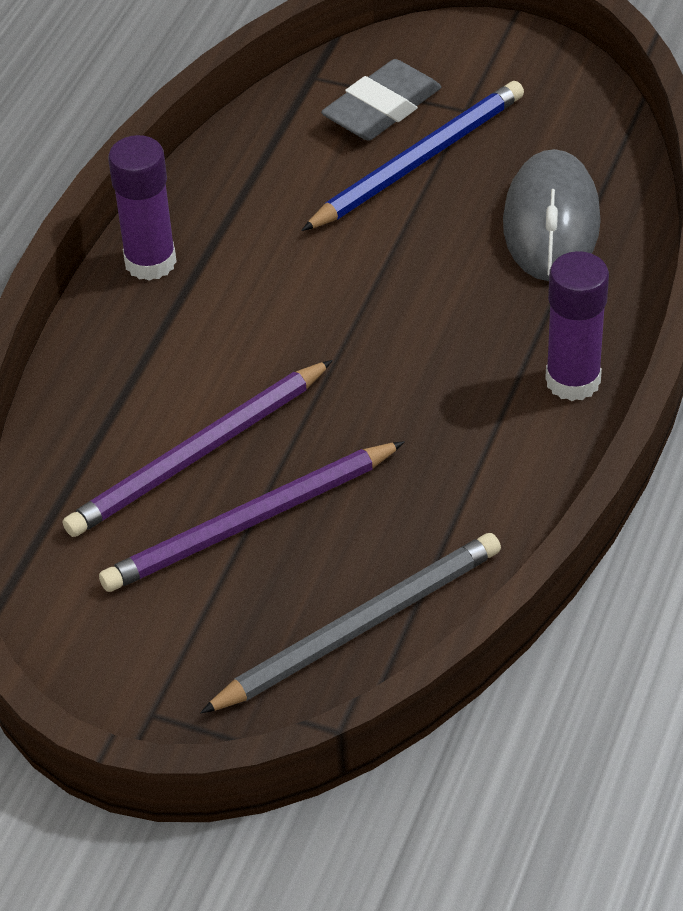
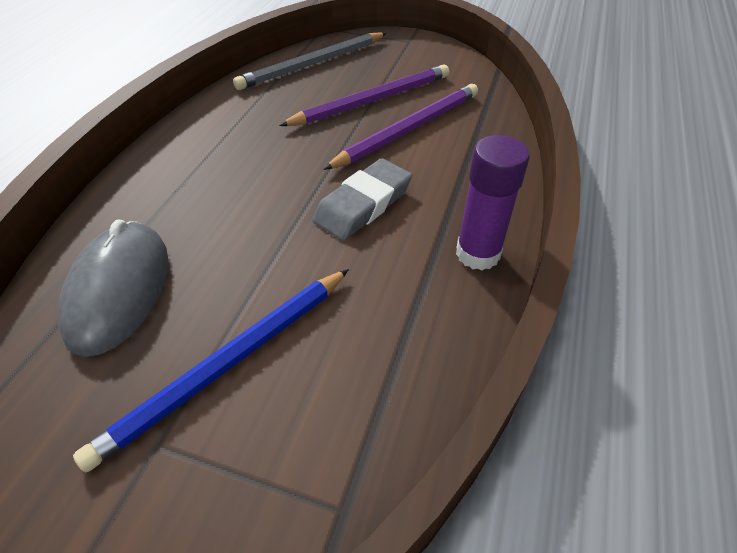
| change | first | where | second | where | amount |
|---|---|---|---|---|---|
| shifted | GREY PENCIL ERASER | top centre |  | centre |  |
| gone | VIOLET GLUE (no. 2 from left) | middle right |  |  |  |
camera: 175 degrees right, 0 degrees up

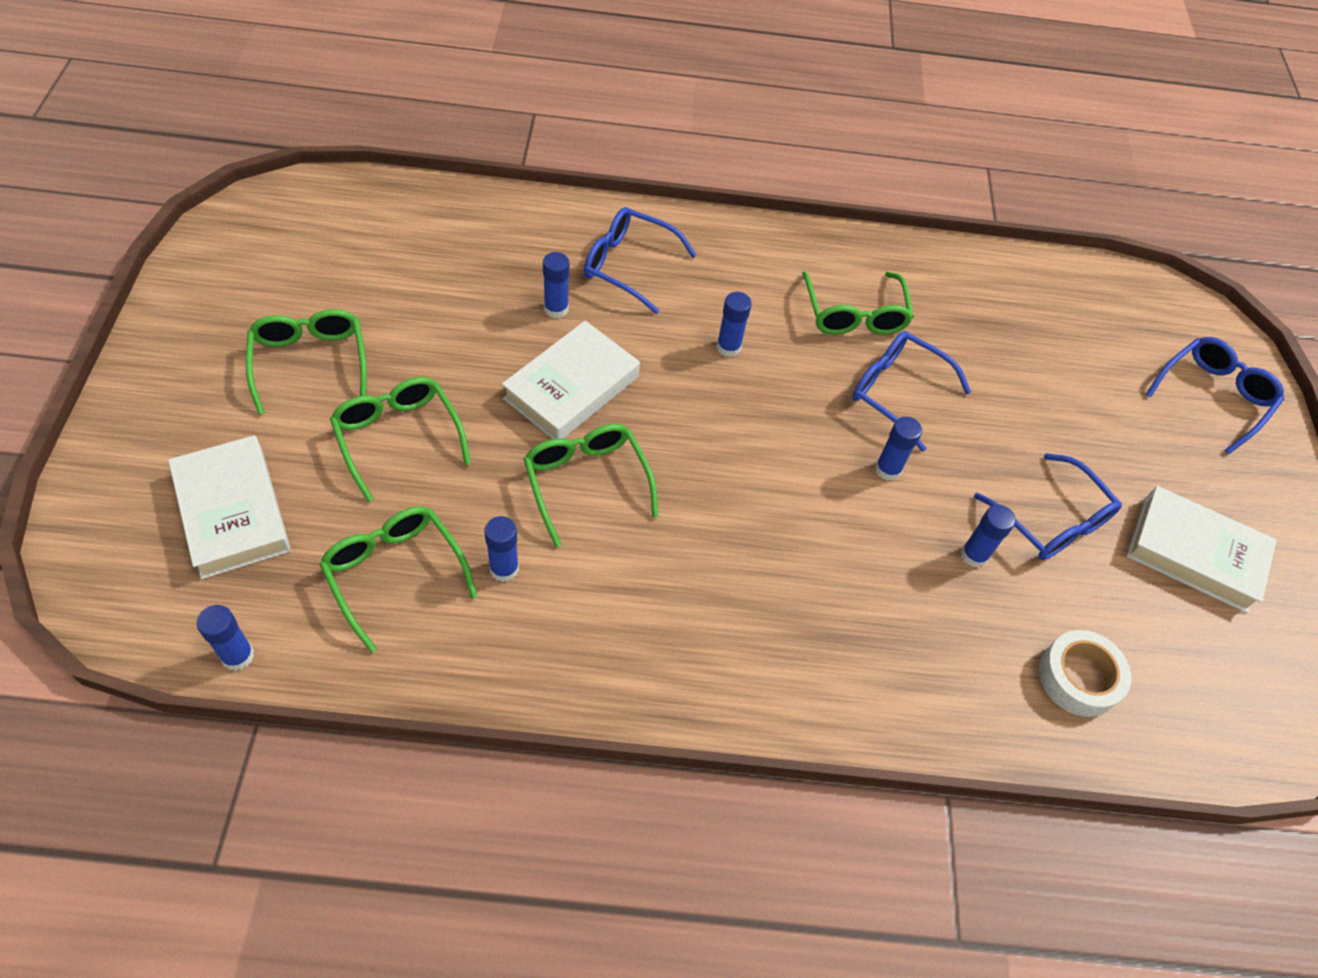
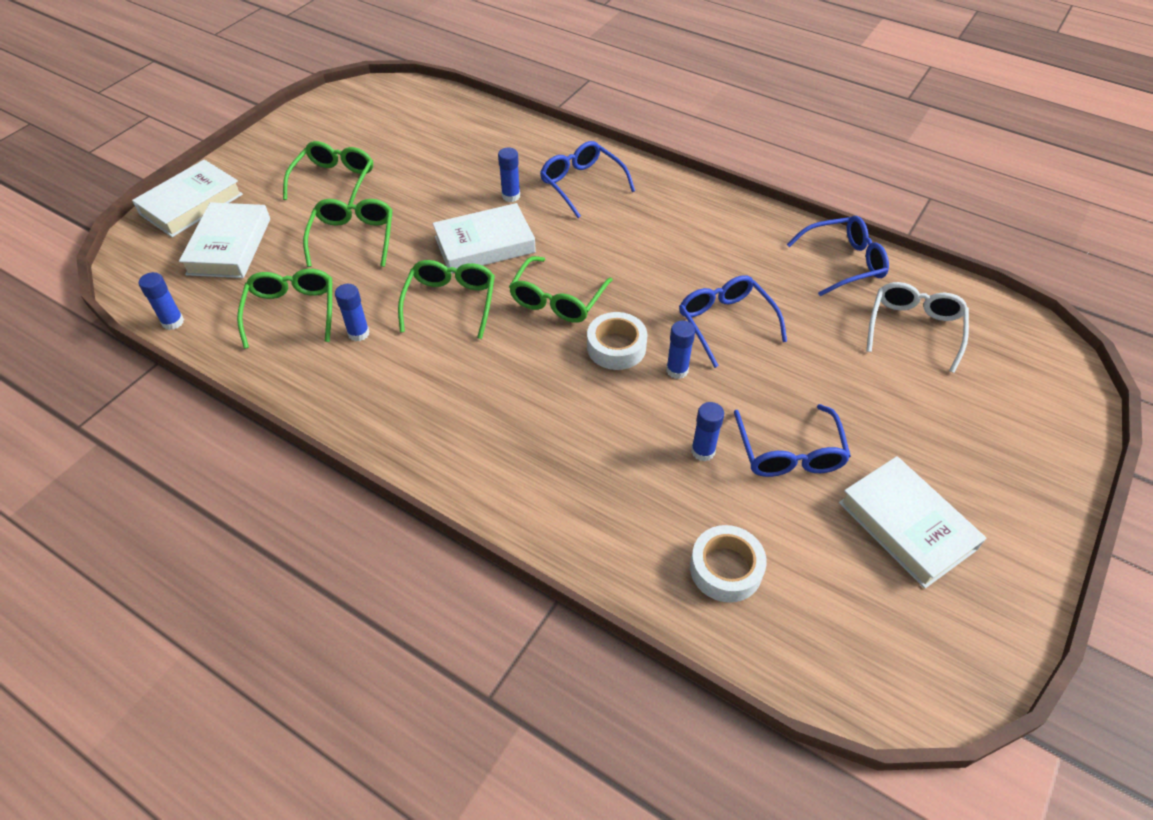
| change | first | where | second | where | amount |
|---|---|---|---|---|---|
| gone | ROYAL BLUE GLUE (no. 4 from left) | top centre |  |  |  |
| shifted | GREEN GLASSES (no. 5 from left) | top centre |  | centre |  |
| shifted | ROYAL BLUE GLASSES (no. 4 from left) | middle right |  | top right |  |
| new |  |  | WHITE HARDCOVER (no. 1 from left) | top left |  |
| new |  |  | WHITE TAPE (no. 1 from left) | centre |  |
| new |  |  | WHITE GLASSES | middle right |  |
camera: 35 degrees right, 5 degrees down

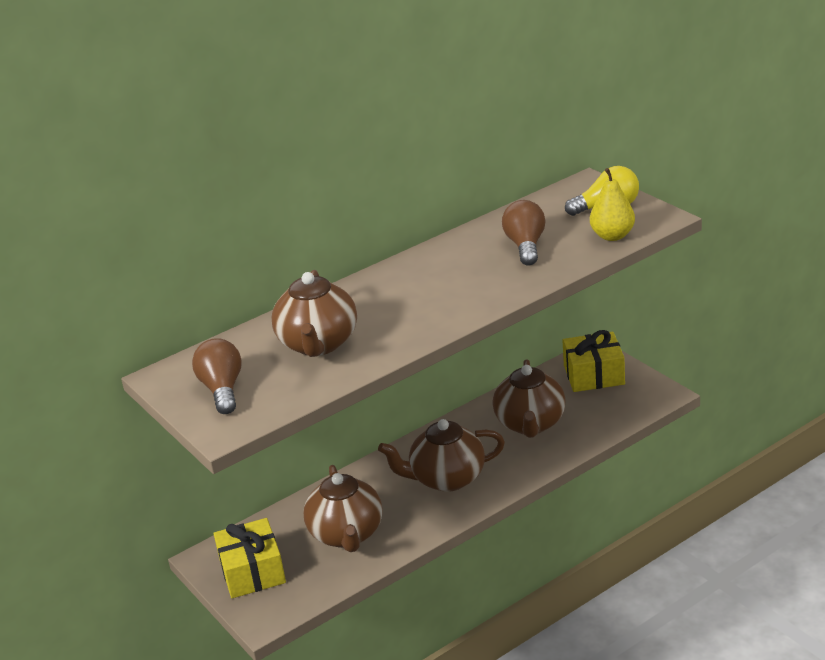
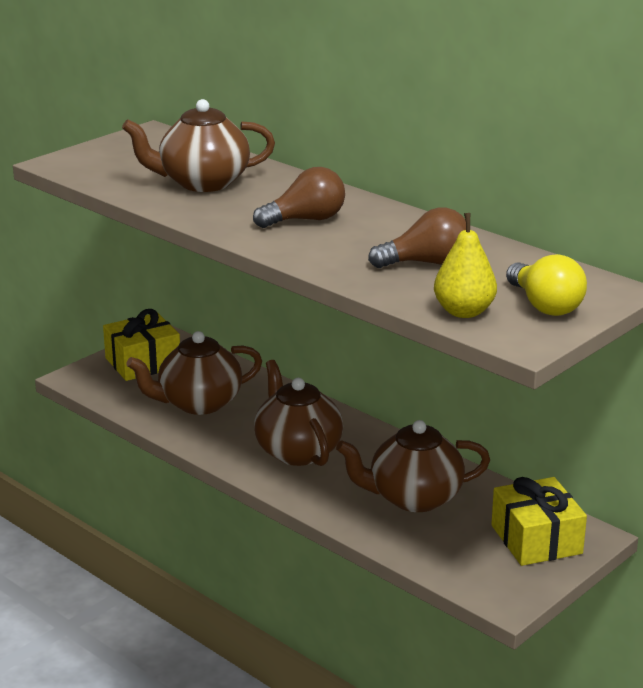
| change | first | where | second | where | amount |
|---|---|---|---|---|---|
| shifted | DARK BROWN BULB (no. 1 from left) | middle left |  | top centre |  |
camera: 75 degrees right, 5 degrees down

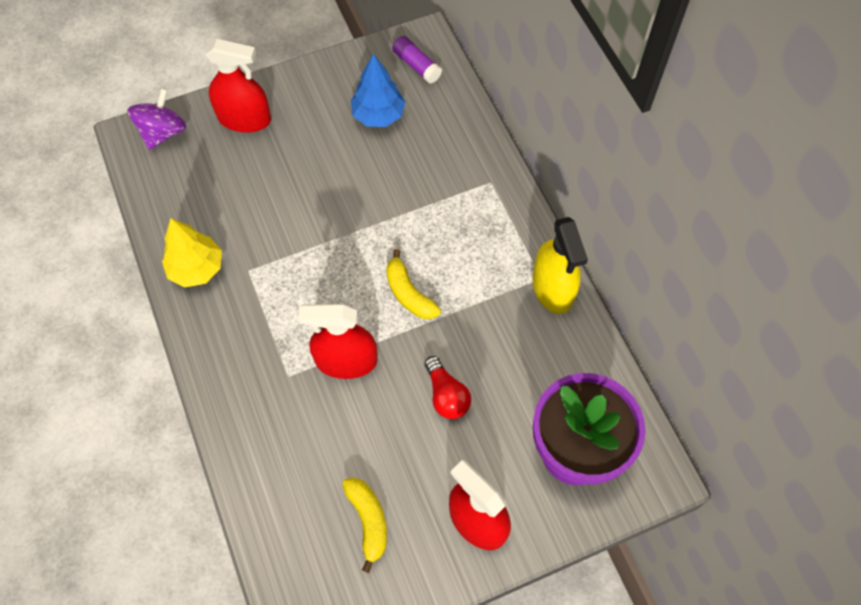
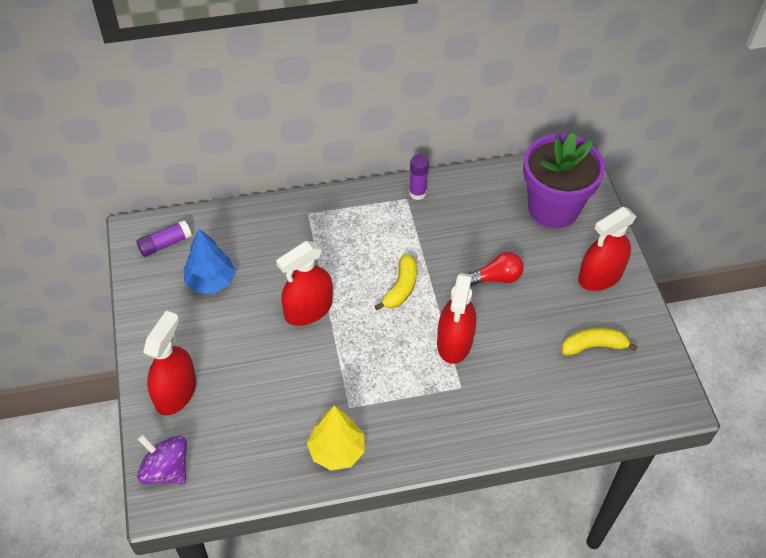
| change | first | where | second | where | amount |
|---|---|---|---|---|---|
| rotated | BRIGHT YELLOW TOY BANANA (no. 2 from left in the first image) | centre | BRIGHT YELLOW TOY BANANA (no. 1 from left) | centre | 45 degrees counterclockwise |
| swapped | BRIGHT YELLOW SPRAYER | centre | VIOLET GLUE (no. 2 from left) | top centre |  |
| new |  |  | RED SPRAYER (no. 2 from left) | centre |  |
camera: 80 degrees left, 10 degrees down

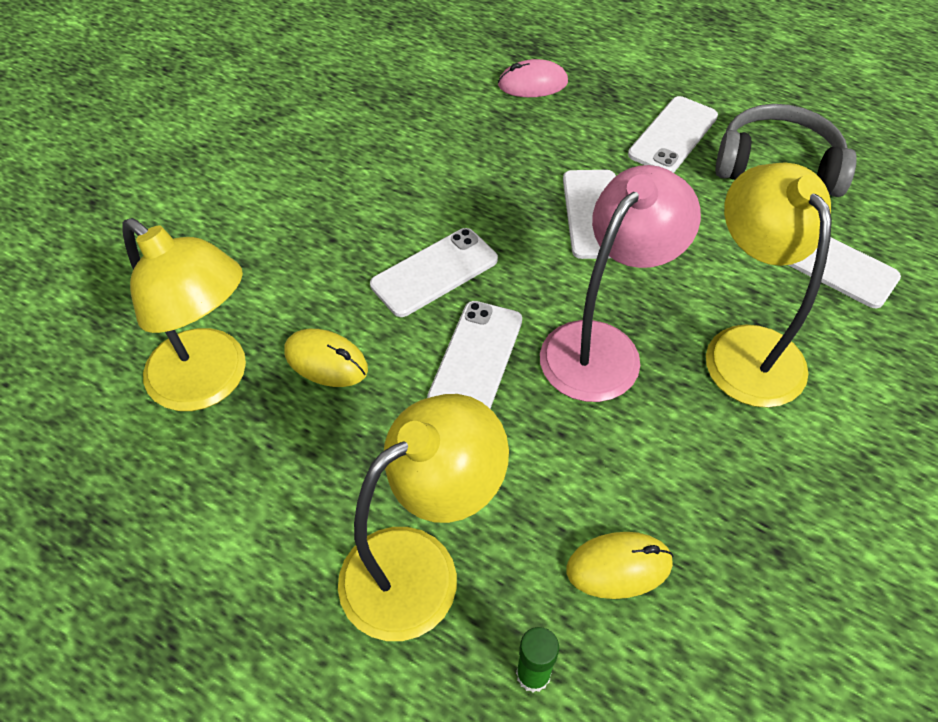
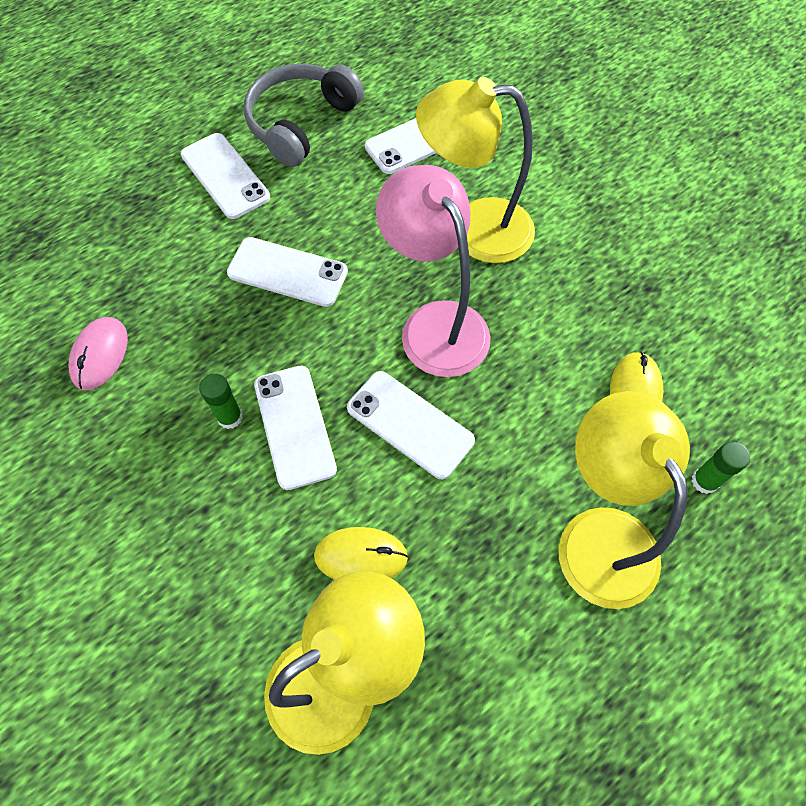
| change | first | where | second | where | amount |
|---|---|---|---|---|---|
| rotated | BRIGHT YELLOW MOUSE (no. 1 from left) | centre |  | bottom centre | 45 degrees clockwise |
| shifted | ROSE-PINK MOUSE | top centre |  | middle left |  |
| new |  |  | GREEN GLUE (no. 1 from left) | middle left |  |
camera: 70 degrees left, 10 degrees up

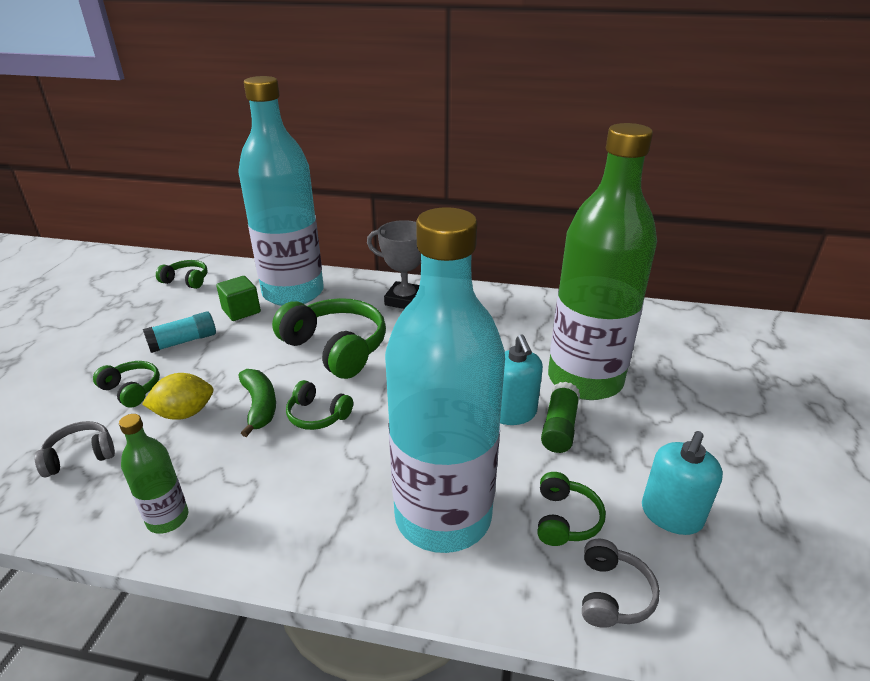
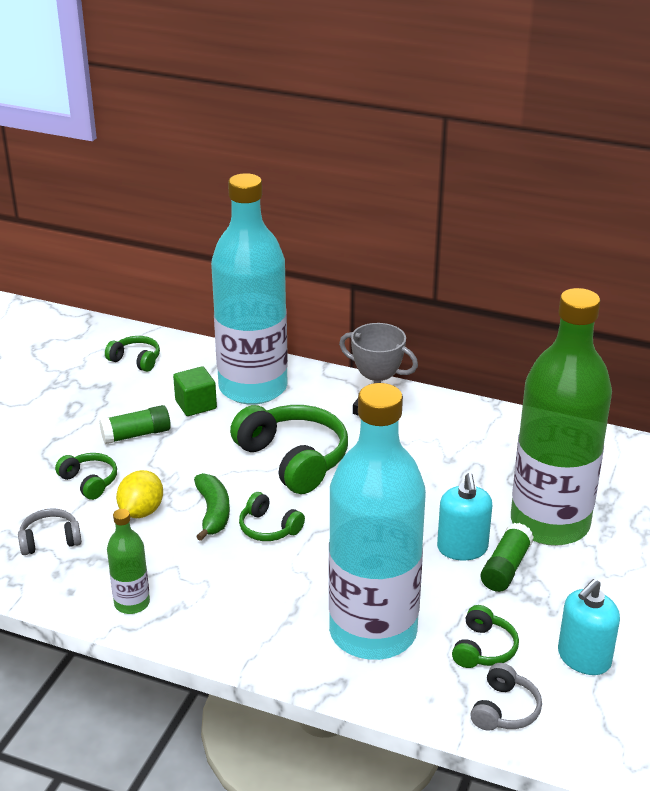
| change | first | where | second | where | amount |
|---|---|---|---|---|---|
| rotated | BRIGHT YELLOW CITRUS FRUIT | middle left |  | middle left | 60 degrees counterclockwise |
| repainted | TEAL GLUE | middle left | GREEN GLUE (no. 1 from left) | middle left |  |
camera: 10 degrees right, 0 degrees up

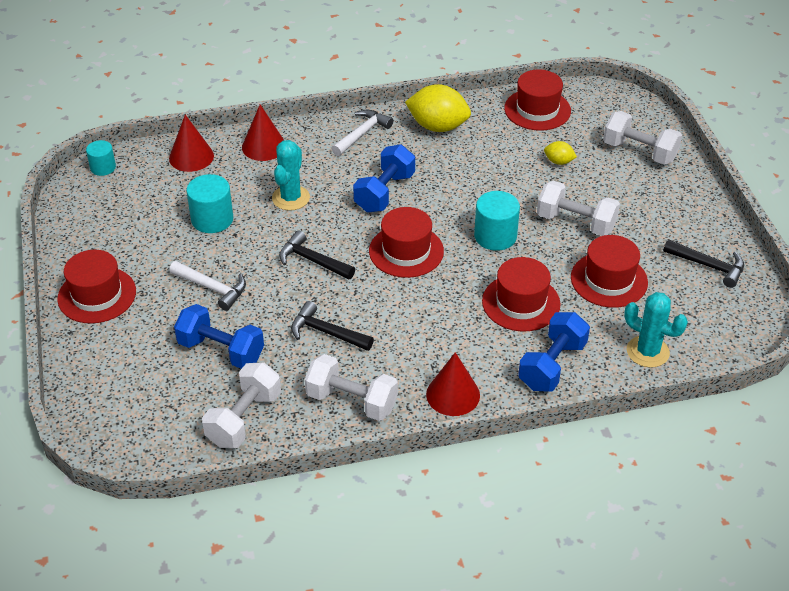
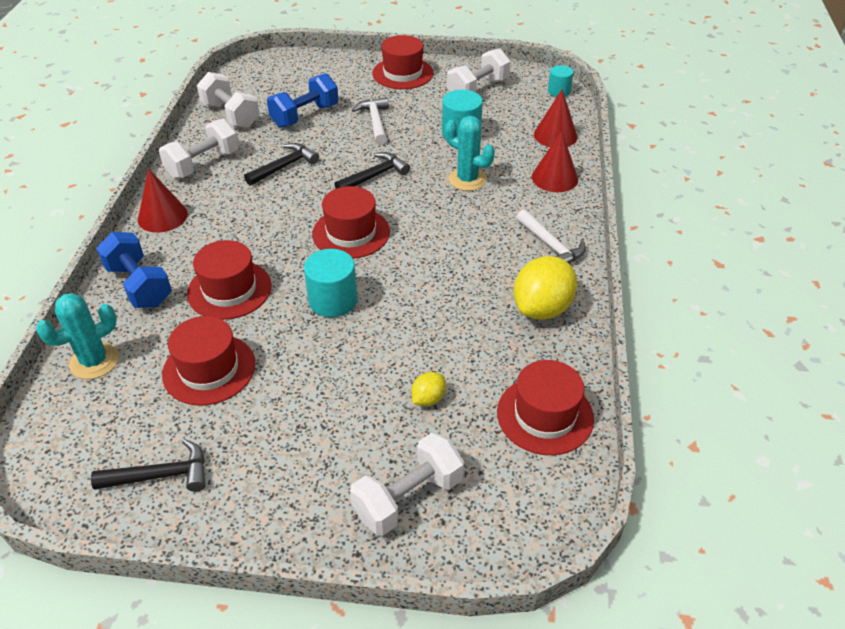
| change | first | where | second | where | amount |
|---|---|---|---|---|---|
| rotated | WHITE CARPENTER'S HAMMER (no. 1 from left) | middle left |  | top centre | 120 degrees clockwise |
| gone | ROYAL BLUE HAND WEIGHT (no. 2 from left) | top centre |  |  |  |
| shifted | WHITE HAND WEIGHT (no. 3 from left in the first image) | middle right | WHITE HAND WEIGHT (no. 4 from left) | top centre |  |
| rotated | JET-BLACK CARPENTER'S HAMMER (no. 3 from left in the first image) | middle right | JET-BLACK CARPENTER'S HAMMER (no. 1 from left) | bottom left | 150 degrees counterclockwise |
camera: 110 degrees right, 0 degrees up

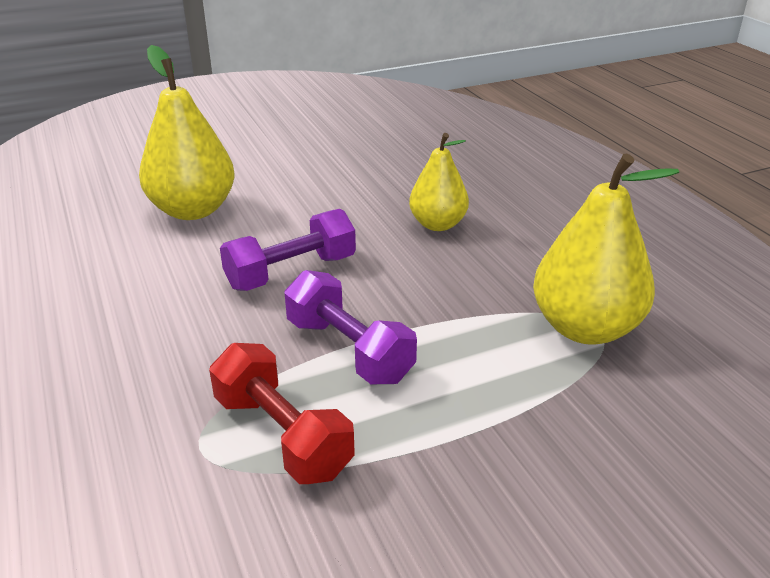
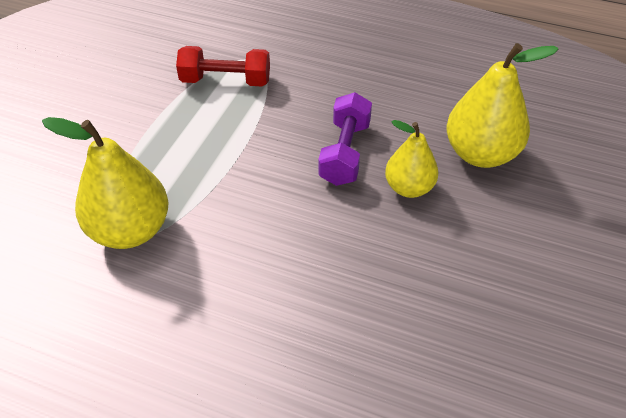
| change | first | where | second | where | amount |
|---|---|---|---|---|---|
| gone | VIOLET HAND WEIGHT (no. 2 from left) | centre |  |  |  |
| shifted | BRIGHT YELLOW TOY PEAR (no. 2 from left) | top centre |  | centre |  |
camera: 135 degrees right, 15 degrees up

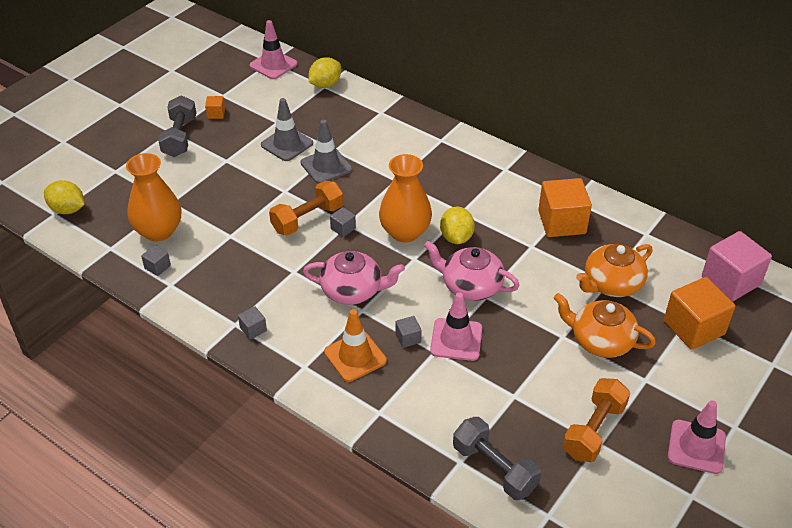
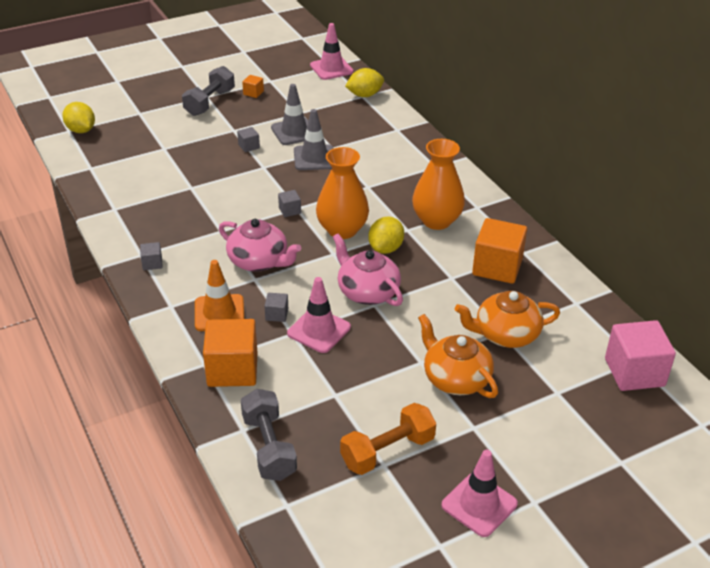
| change | first | where | second | where | amount |
|---|---|---|---|---|---|
| shifted | BRIGHT ORANGE VASE (no. 1 from left in the first image) | middle left | BRIGHT ORANGE VASE (no. 2 from left) | top centre |  |
| shifted | GREY CUBE (no. 1 from left in the first image) | middle left | GREY CUBE (no. 2 from left) | top centre |  |
| gone | BRIGHT ORANGE HAND WEIGHT (no. 1 from left) | centre |  |  |  |
| shifted | BRIGHT ORANGE CUBE (no. 3 from left in the first image) | middle right | BRIGHT ORANGE CUBE (no. 1 from left) | middle left |  |
camera: 25 degrees right, 5 degrees down

